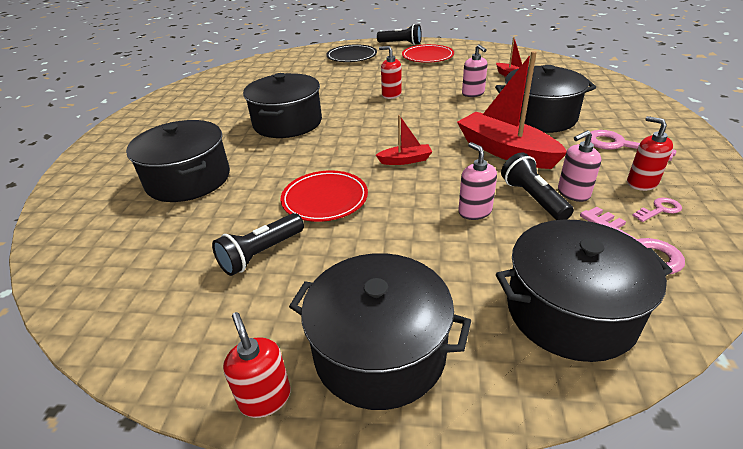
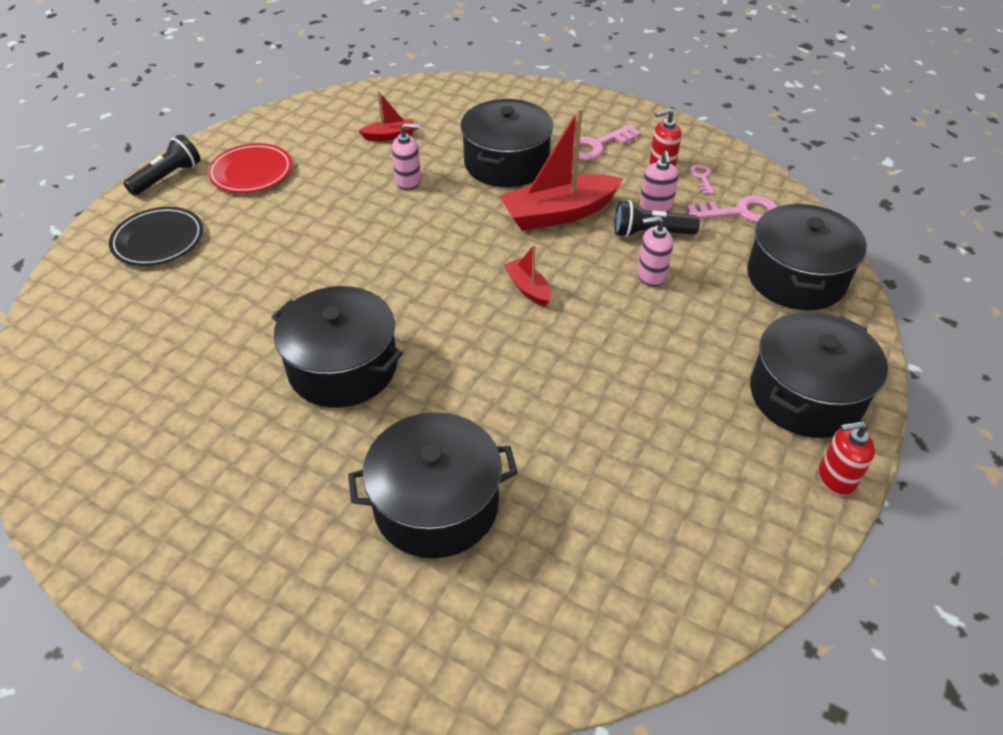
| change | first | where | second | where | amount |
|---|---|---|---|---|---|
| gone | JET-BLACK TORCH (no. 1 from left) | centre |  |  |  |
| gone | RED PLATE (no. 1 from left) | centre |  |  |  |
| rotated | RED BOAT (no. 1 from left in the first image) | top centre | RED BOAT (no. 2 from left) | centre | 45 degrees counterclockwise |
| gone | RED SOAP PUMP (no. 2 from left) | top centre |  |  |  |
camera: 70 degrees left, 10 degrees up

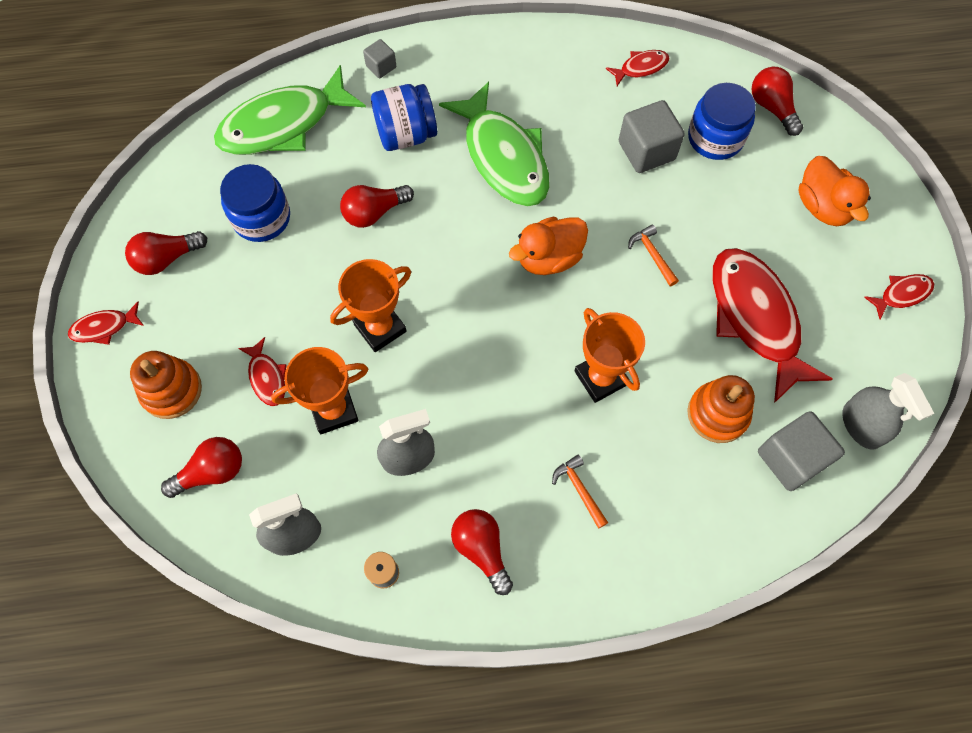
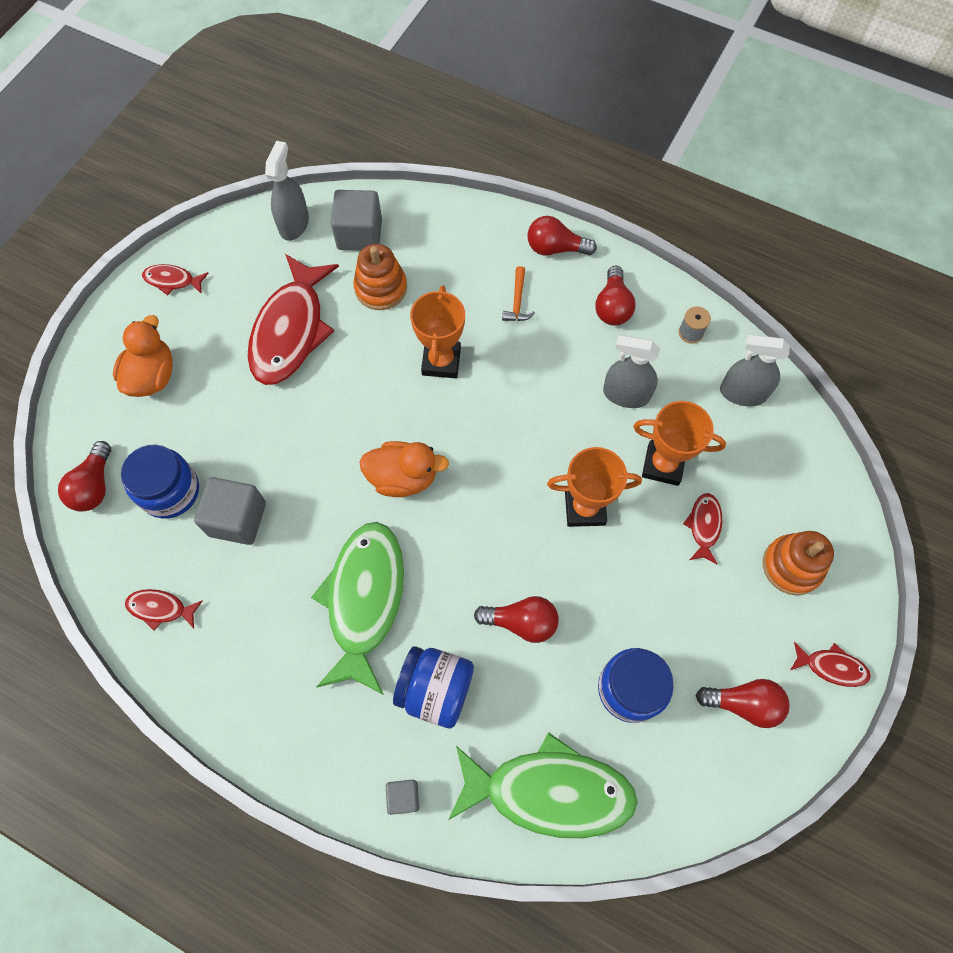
| change | first | where | second | where | amount |
|---|---|---|---|---|---|
| shifted | RED BULB (no. 2 from left in the first image) | middle left | RED BULB (no. 3 from left) | top centre |  |
| gone | BRIGHT ORANGE CARPENTER'S HAMMER (no. 2 from left) | middle right |  |  |  |
camera: 145 degrees left, 0 degrees up

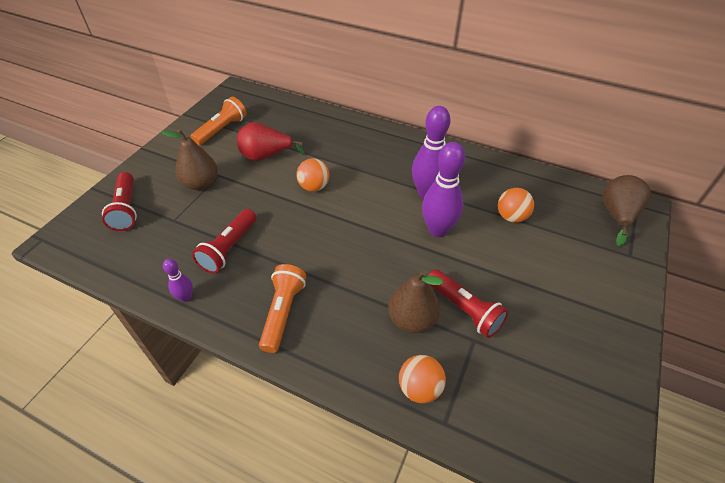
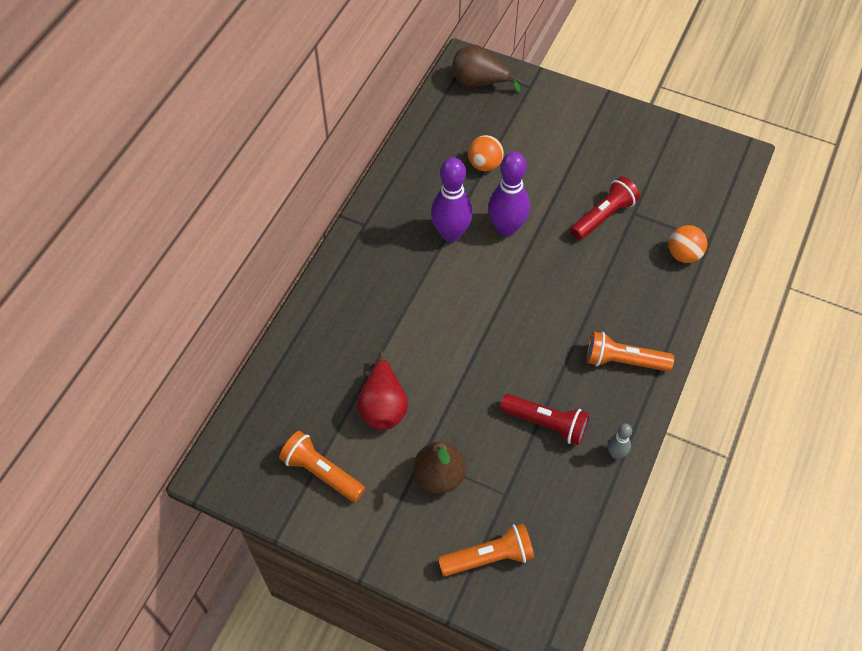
| change | first | where | second | where | amount |
|---|---|---|---|---|---|
| repainted | RED TORCH (no. 1 from left) | middle left | BRIGHT ORANGE TORCH (no. 2 from left) | bottom centre |  |
| repainted | VIOLET TENPIN (no. 1 from left) | middle left | GREY TENPIN | bottom right |  |
| gone | BRIGHT ORANGE PLAY BALL (no. 1 from left) | centre |  |  |  |
| gone | DARK BROWN TOY PEAR (no. 2 from left) | centre |  |  |  |
camera: 90 degrees left, 10 degrees up

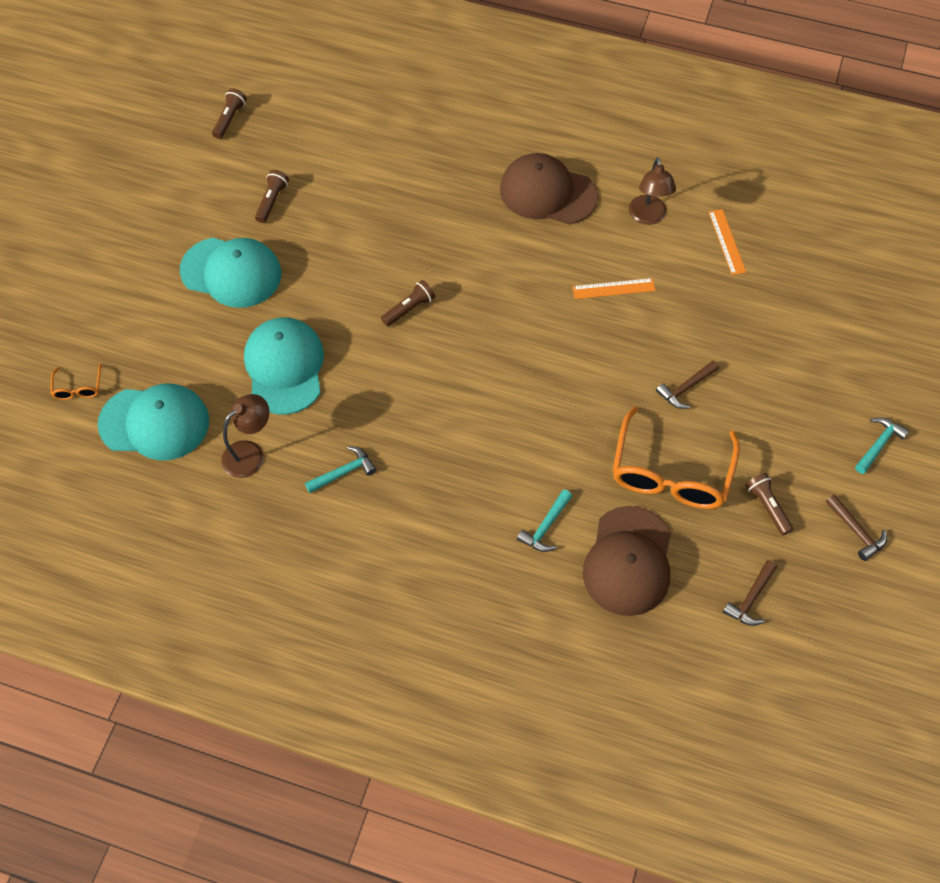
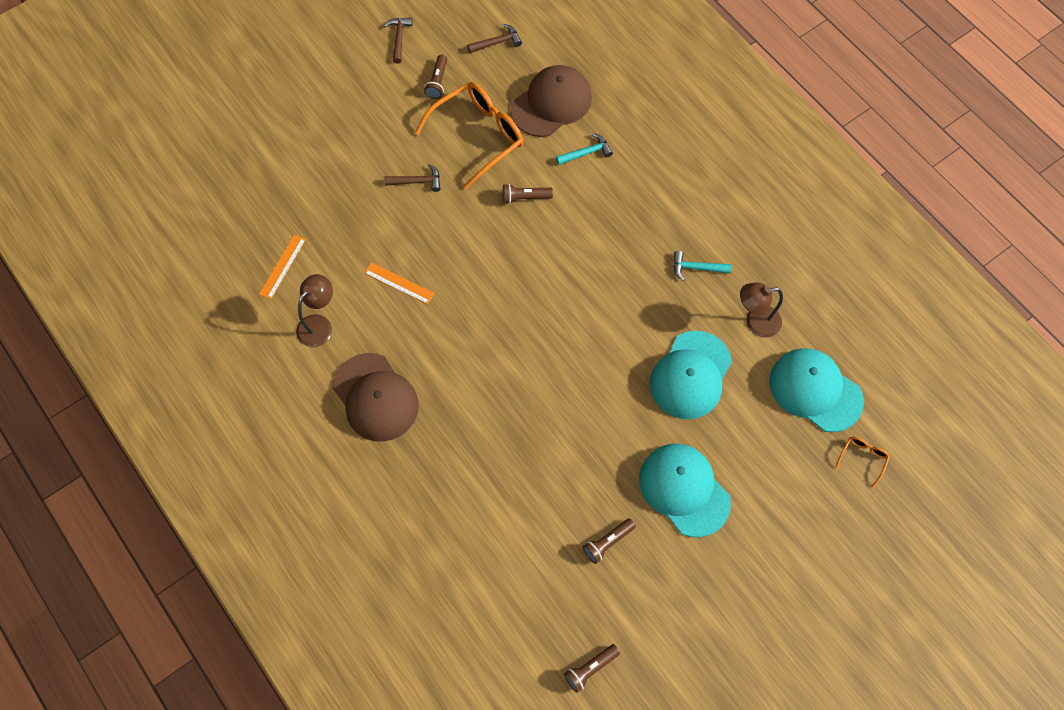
| change | first | where | second | where | amount |
|---|---|---|---|---|---|
| shifted | DARK BROWN TORCH (no. 3 from left in the first image) | centre | DARK BROWN TORCH (no. 2 from left) | top centre |  |
| gone | TEAL CARPENTER'S HAMMER (no. 3 from left) | middle right |  |  |  |
camera: 145 degrees left, 5 degrees up

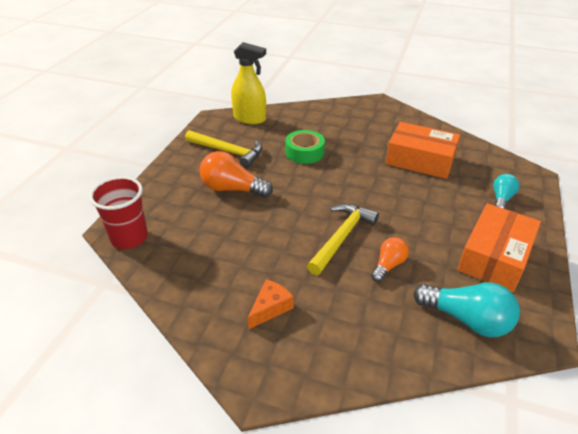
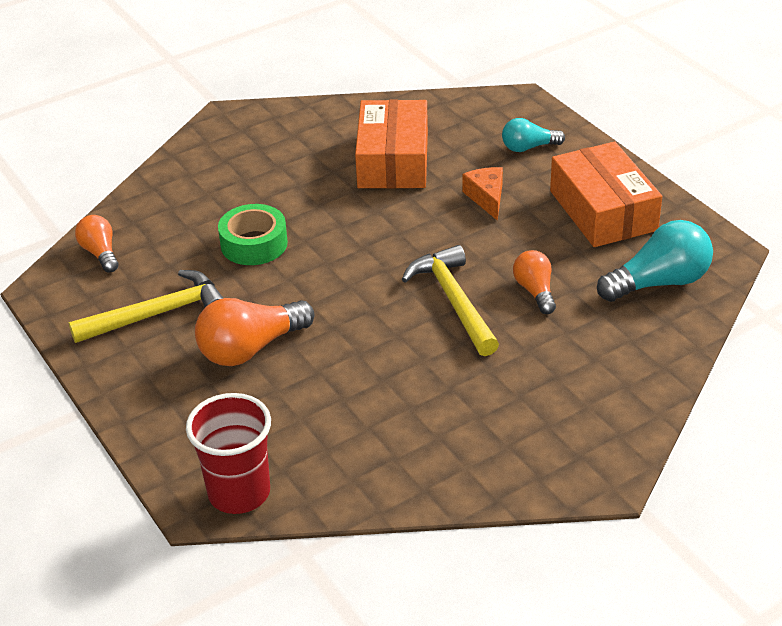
| change | first | where | second | where | amount |
|---|---|---|---|---|---|
| swapped | BRIGHT YELLOW SPRAYER | top centre | BRIGHT ORANGE BULB (no. 1 from left) | middle left |  |
| shifted | BRIGHT ORANGE PIECE OF CHEESE | bottom centre |  | top centre |  |
| rotated | BRIGHT ORANGE PARCEL (no. 1 from left) | middle right |  | top centre | 60 degrees counterclockwise |
| rotated | TEAL BULB (no. 2 from left in the first image) | middle right | TEAL BULB (no. 1 from left) | top right | 75 degrees counterclockwise |
camera: 50 degrees left, 0 degrees up

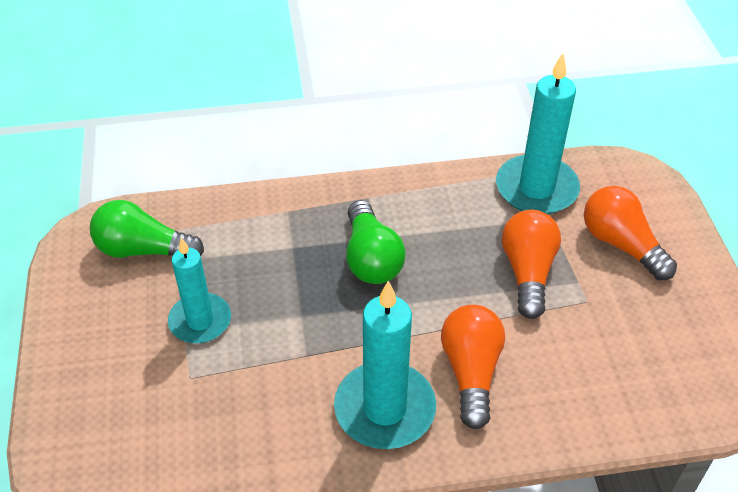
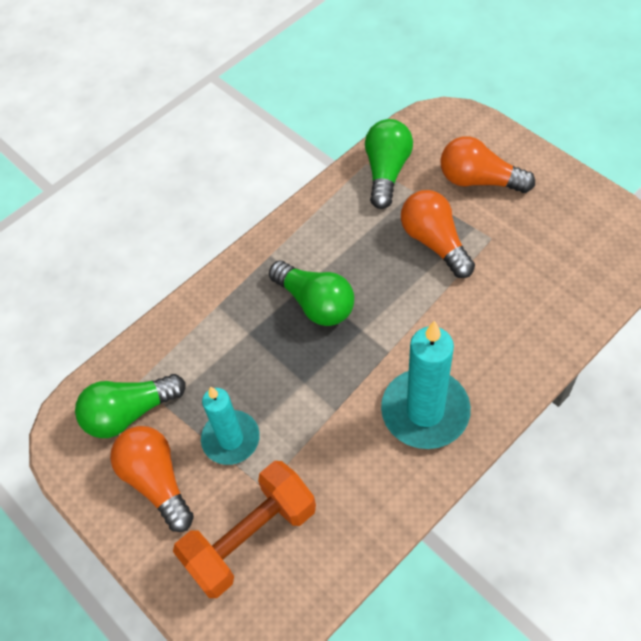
| change | first | where | second | where | amount |
|---|---|---|---|---|---|
| shifted | BRIGHT ORANGE BULB (no. 1 from left) | bottom centre |  | bottom left |  |
| swapped | TEAL WAX CANDLE (no. 3 from left) | top right | GREEN BULB (no. 3 from left) | top centre |  |
| new |  |  | BRIGHT ORANGE HAND WEIGHT | bottom centre |  |
camera: 30 degrees left, 10 degrees up

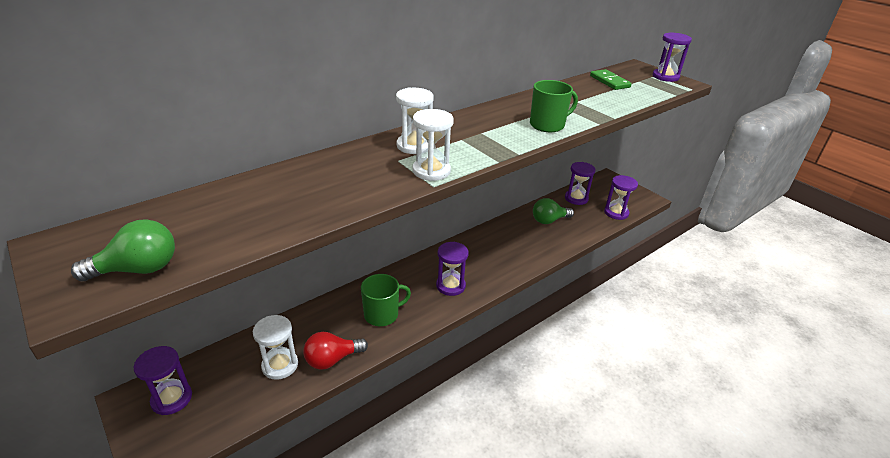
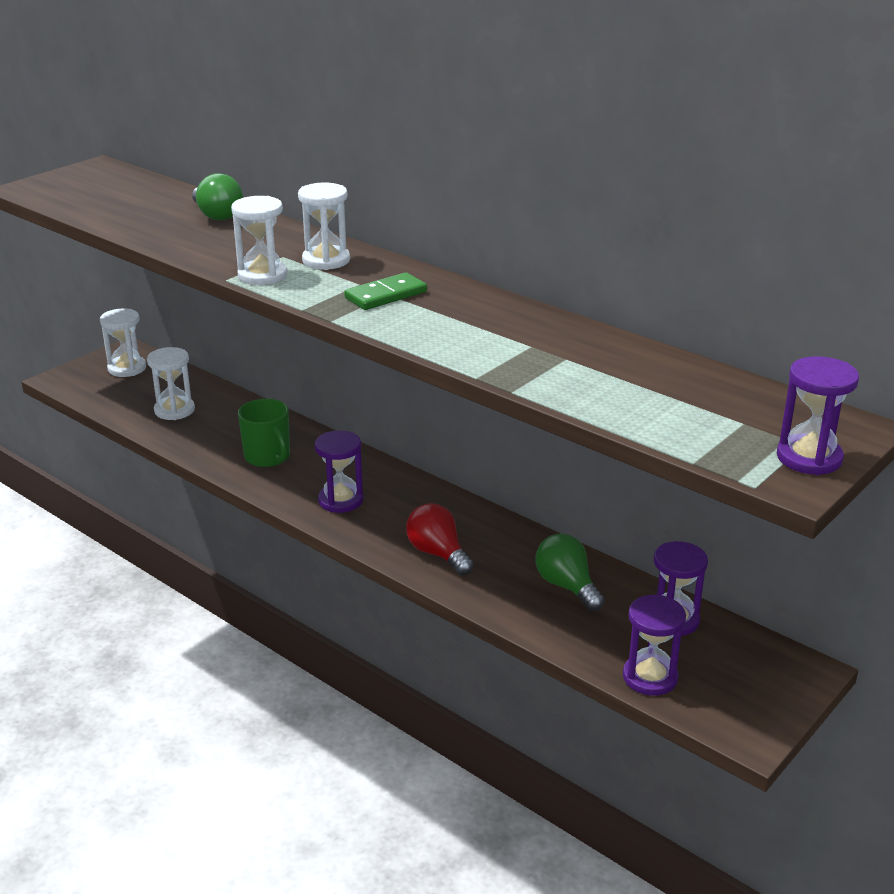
| change | first | where | second | where | amount |
|---|---|---|---|---|---|
| shifted | GREEN BULB (no. 1 from left) | middle left |  | top left |  |
| repainted | VIOLET SAND TIMER (no. 1 from left) | bottom left | WHITE SAND TIMER (no. 1 from left) | middle left |  |
| shifted | RED BULB | bottom centre |  | centre |  |
| gone | GREEN TEA MUG (no. 2 from left) | top centre |  |  |  |
| shifted | GREEN DOMINO | top right |  | top centre |  |
camera: 80 degrees right, 5 degrees down

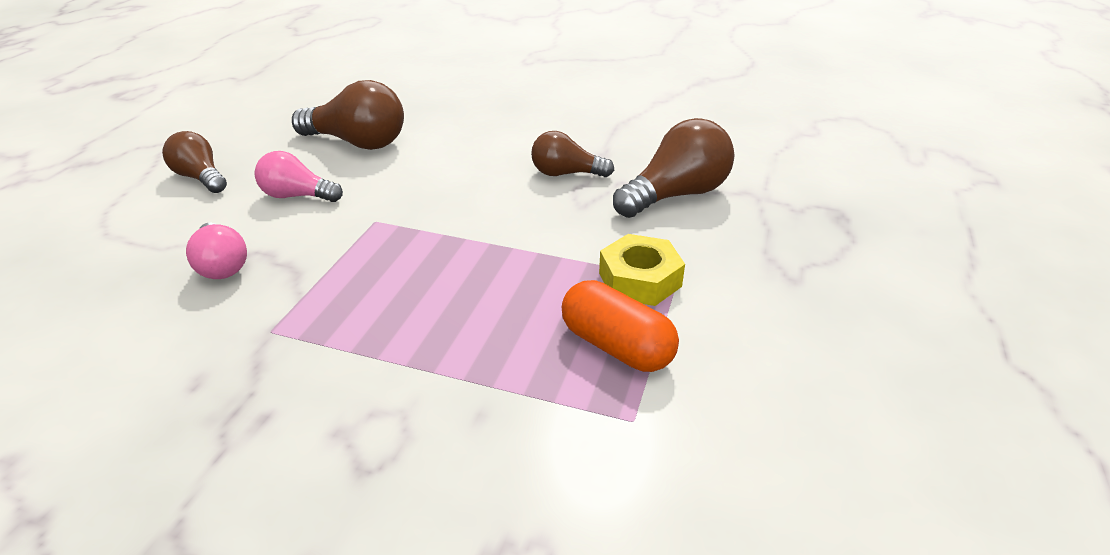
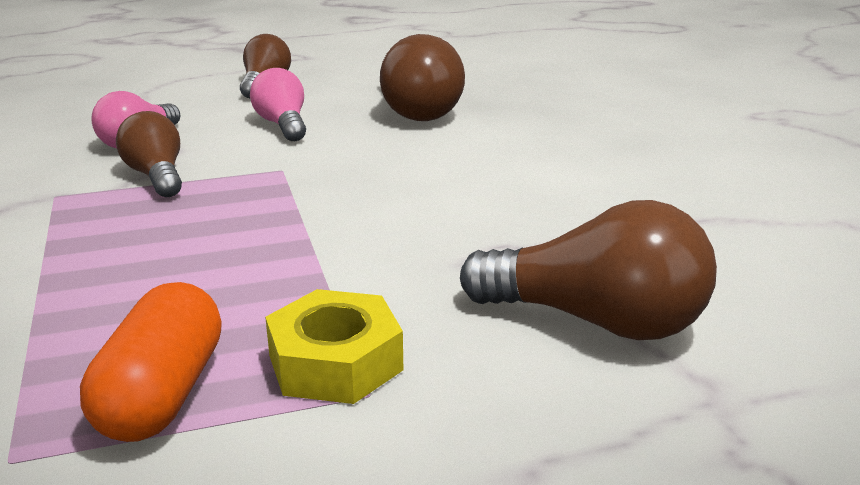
| change | first | where | second | where | amount |
|---|---|---|---|---|---|
| shifted | DARK BROWN BULB (no. 3 from left in the first image) | top centre | DARK BROWN BULB (no. 1 from left) | top left |  |
camera: 55 degrees right, 10 degrees down

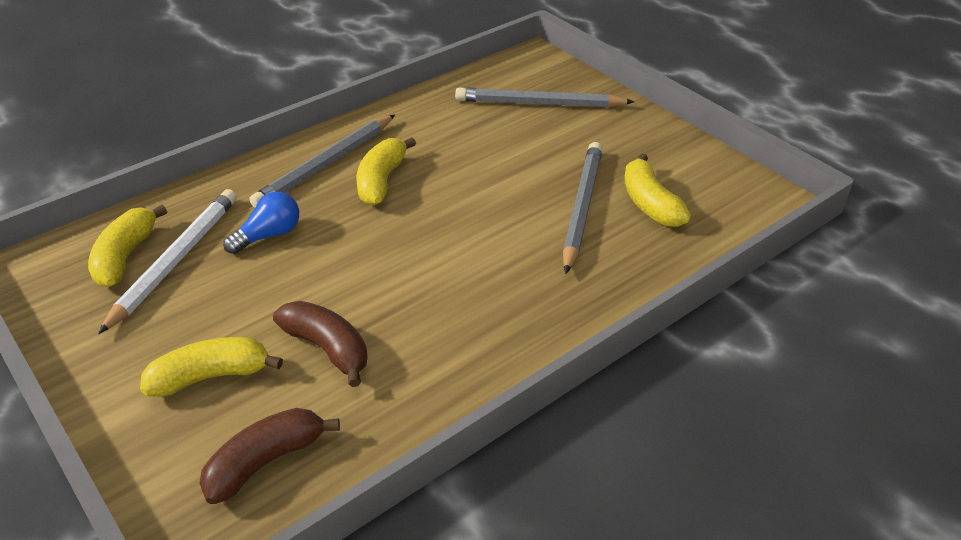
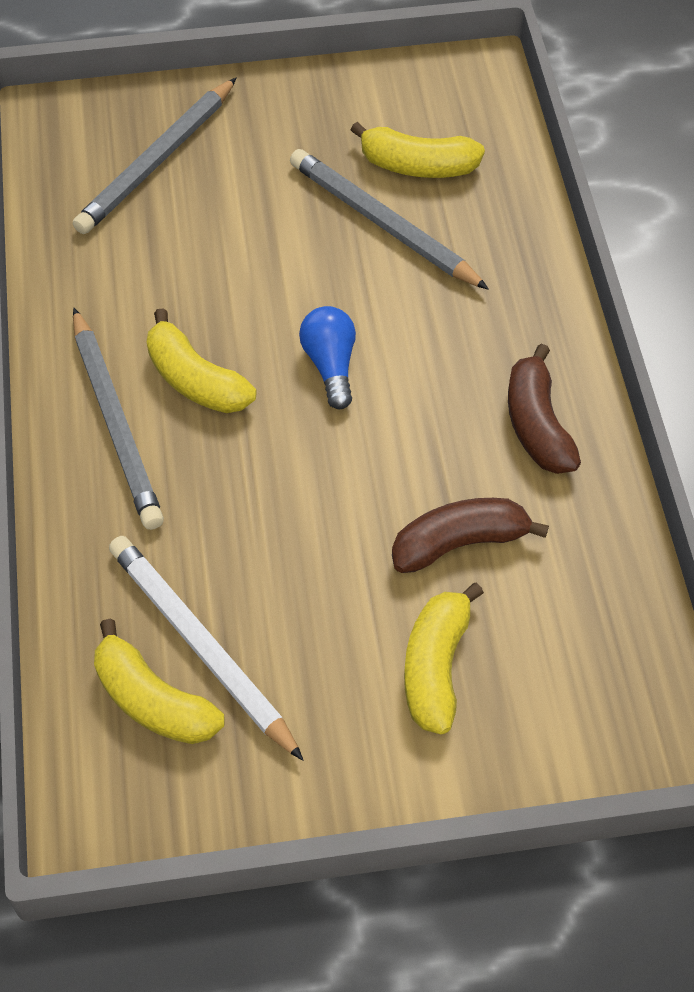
| change | first | where | second | where | amount |
|---|---|---|---|---|---|
| shifted | DARK BROWN TOY BANANA (no. 1 from left in the first image) | bottom left | DARK BROWN TOY BANANA (no. 2 from left) | middle right |  |
| shifted | ROYAL BLUE BULB | middle left |  | centre |  |
camera: 60 degrees left, 15 degrees up

